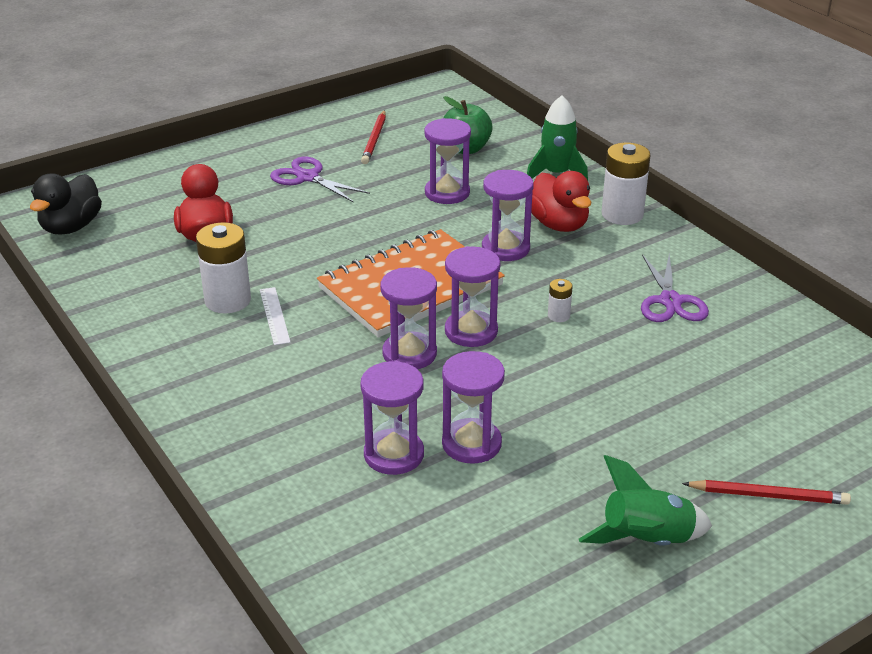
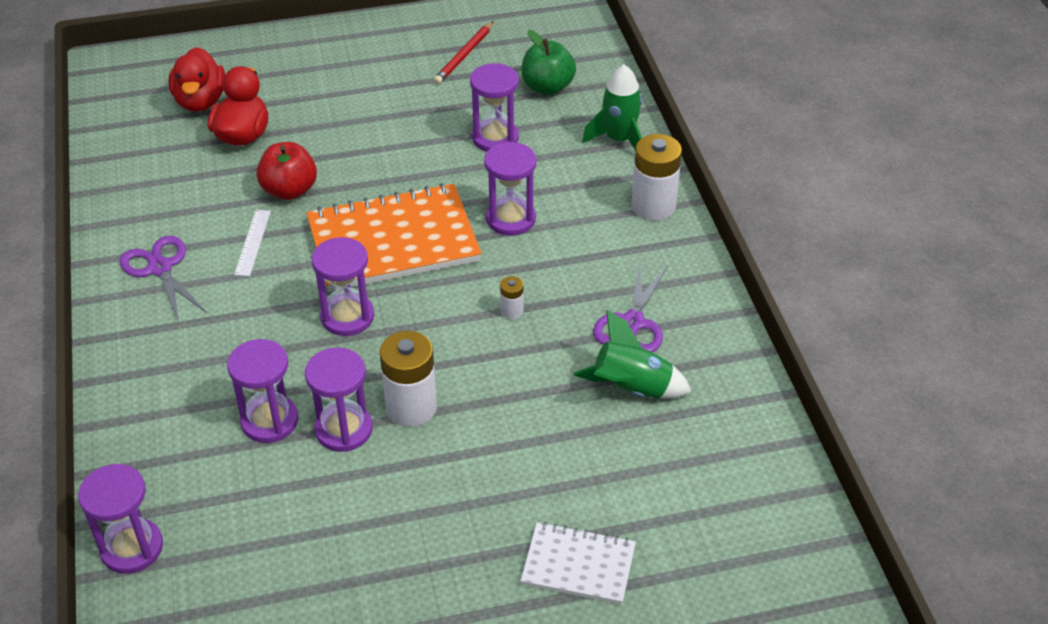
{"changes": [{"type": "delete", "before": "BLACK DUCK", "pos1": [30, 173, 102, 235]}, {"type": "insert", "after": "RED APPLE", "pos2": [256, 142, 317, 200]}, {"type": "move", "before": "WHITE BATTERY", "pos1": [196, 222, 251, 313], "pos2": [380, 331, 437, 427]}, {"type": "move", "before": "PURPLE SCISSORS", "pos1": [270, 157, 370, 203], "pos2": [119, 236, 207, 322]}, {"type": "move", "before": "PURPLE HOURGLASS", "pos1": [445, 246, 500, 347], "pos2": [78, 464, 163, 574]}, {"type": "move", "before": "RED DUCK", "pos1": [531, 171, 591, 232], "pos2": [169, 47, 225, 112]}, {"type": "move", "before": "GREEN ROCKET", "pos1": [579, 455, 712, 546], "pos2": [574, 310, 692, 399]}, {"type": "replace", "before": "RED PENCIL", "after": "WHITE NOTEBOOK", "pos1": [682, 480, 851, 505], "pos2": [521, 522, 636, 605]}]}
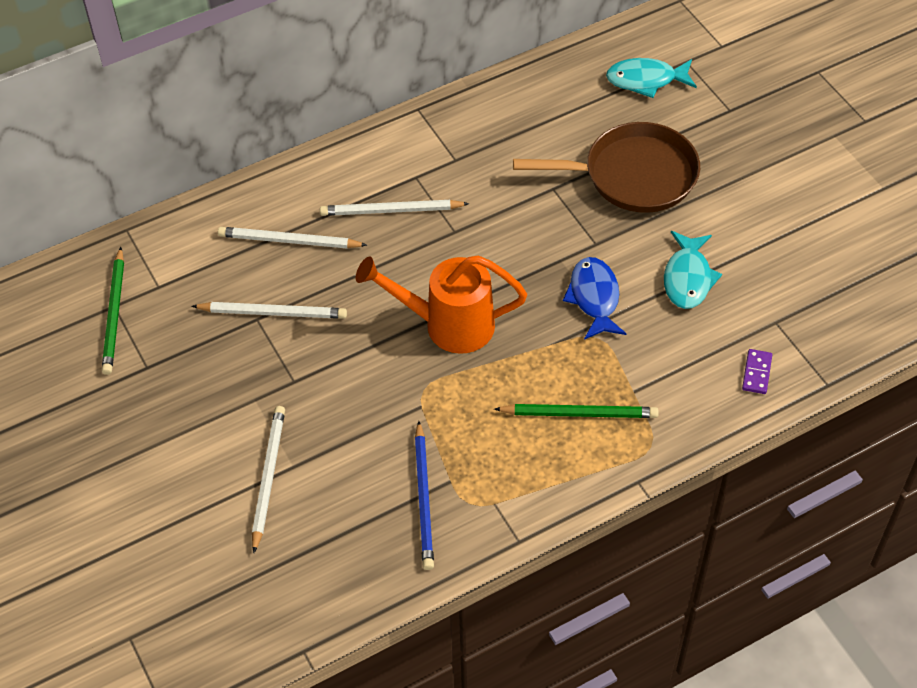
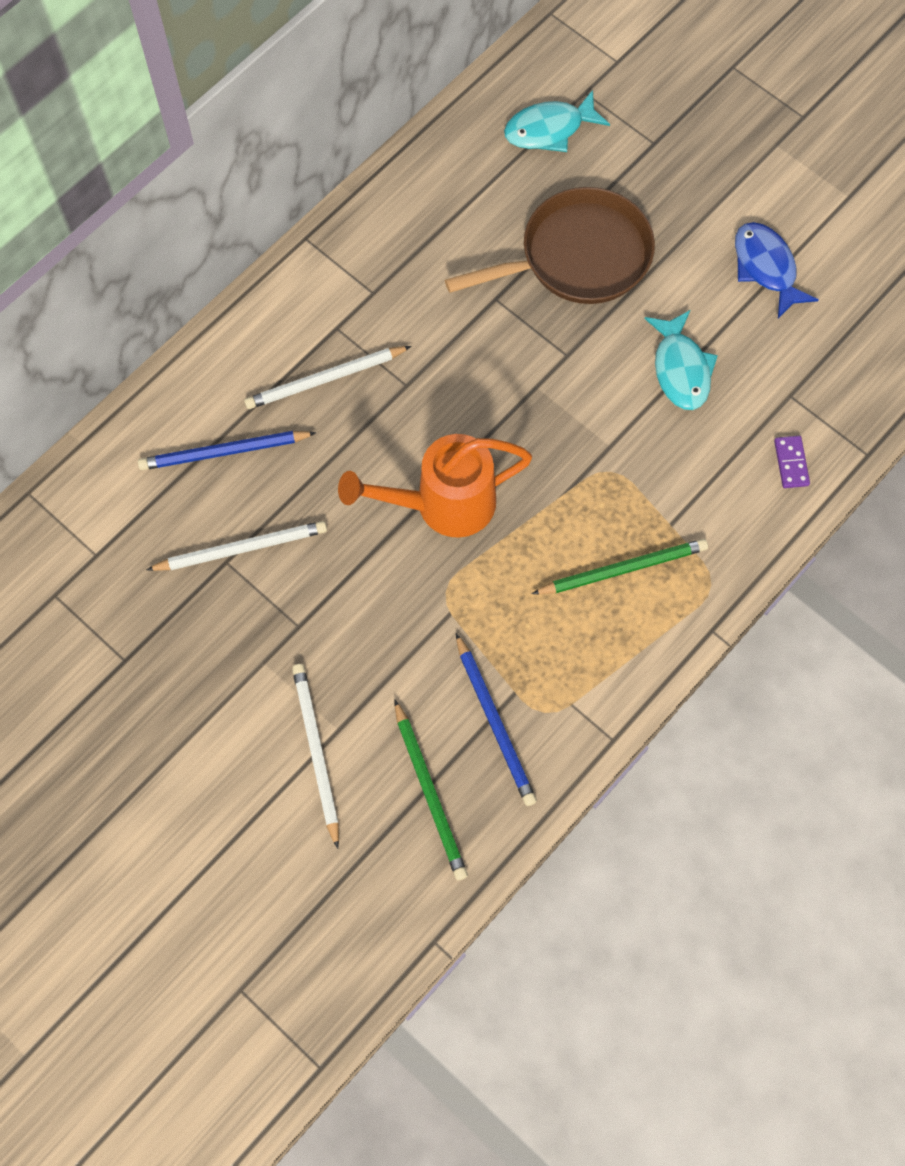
{"changes": [{"type": "move", "before": "GREEN PENCIL", "pos1": [102, 247, 124, 375], "pos2": [394, 699, 468, 880]}, {"type": "move", "before": "BLUE FISH", "pos1": [563, 257, 627, 340], "pos2": [735, 222, 819, 319]}, {"type": "recolor", "before": "WHITE PENCIL", "after": "BLUE PENCIL", "pos1": [218, 227, 367, 249], "pos2": [138, 431, 317, 470]}]}
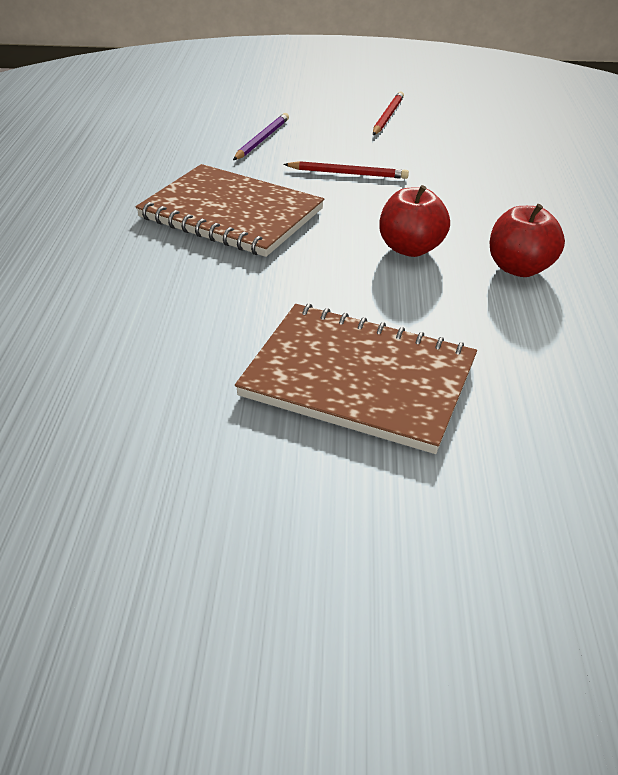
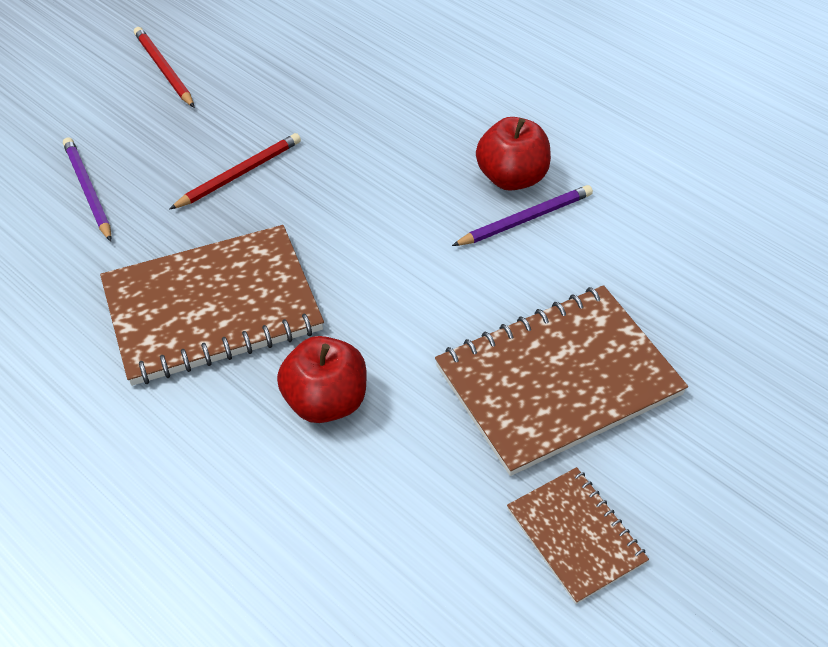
{"changes": [{"type": "insert", "after": "PURPLE PENCIL", "pos2": [452, 185, 593, 246]}, {"type": "insert", "after": "BROWN NOTEBOOK", "pos2": [507, 467, 649, 604]}, {"type": "move", "before": "RED APPLE", "pos1": [379, 185, 450, 257], "pos2": [277, 336, 366, 423]}]}
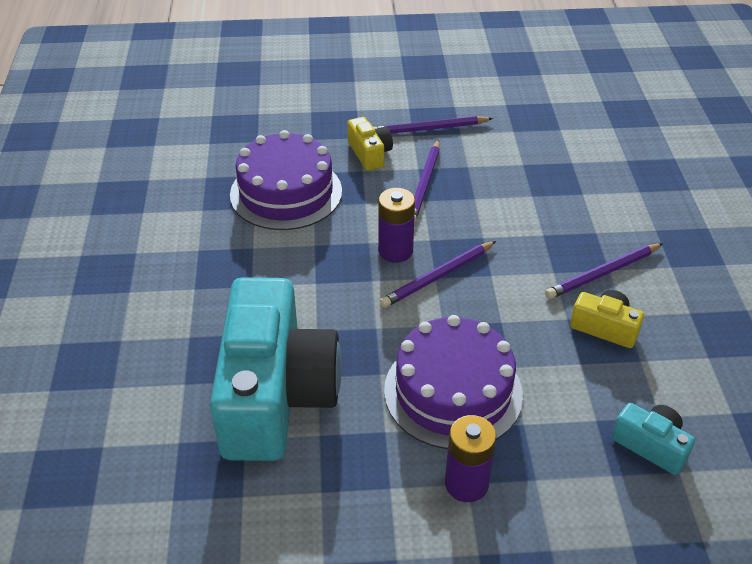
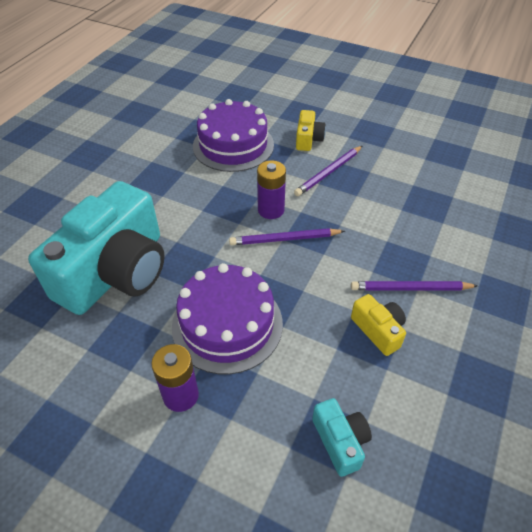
{"changes": [{"type": "delete", "before": "PURPLE PENCIL", "pos1": [373, 116, 493, 134]}]}
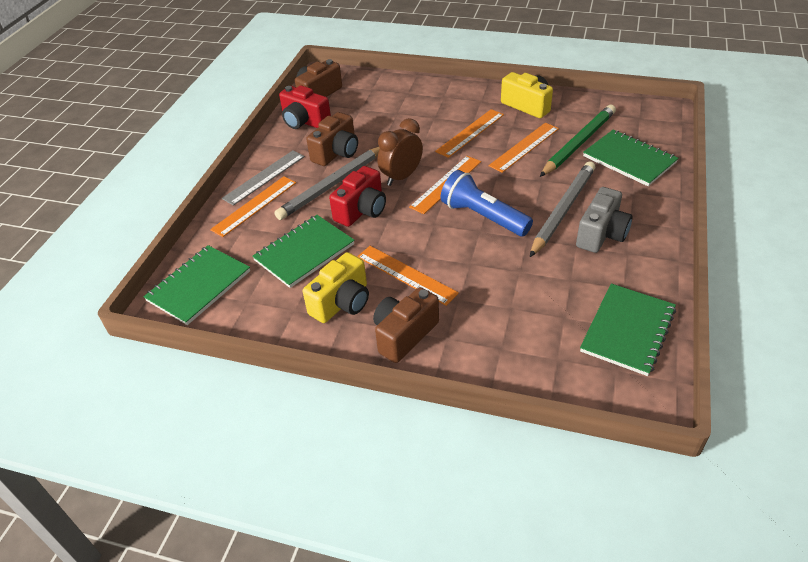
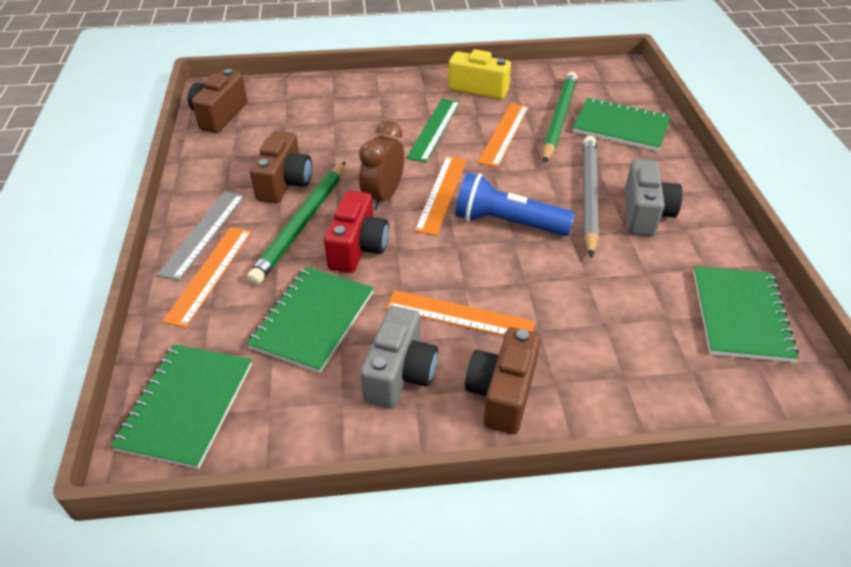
{"changes": [{"type": "delete", "before": "RED CAMERA", "pos1": [279, 85, 331, 129]}, {"type": "recolor", "before": "GREY PENCIL", "after": "GREEN PENCIL", "pos1": [275, 147, 380, 220], "pos2": [247, 162, 345, 285]}, {"type": "recolor", "before": "YELLOW CAMERA", "after": "GREY CAMERA", "pos1": [303, 252, 369, 323], "pos2": [360, 306, 438, 409]}, {"type": "recolor", "before": "ORANGE RULER", "after": "GREEN RULER", "pos1": [435, 109, 504, 158], "pos2": [407, 99, 460, 163]}]}
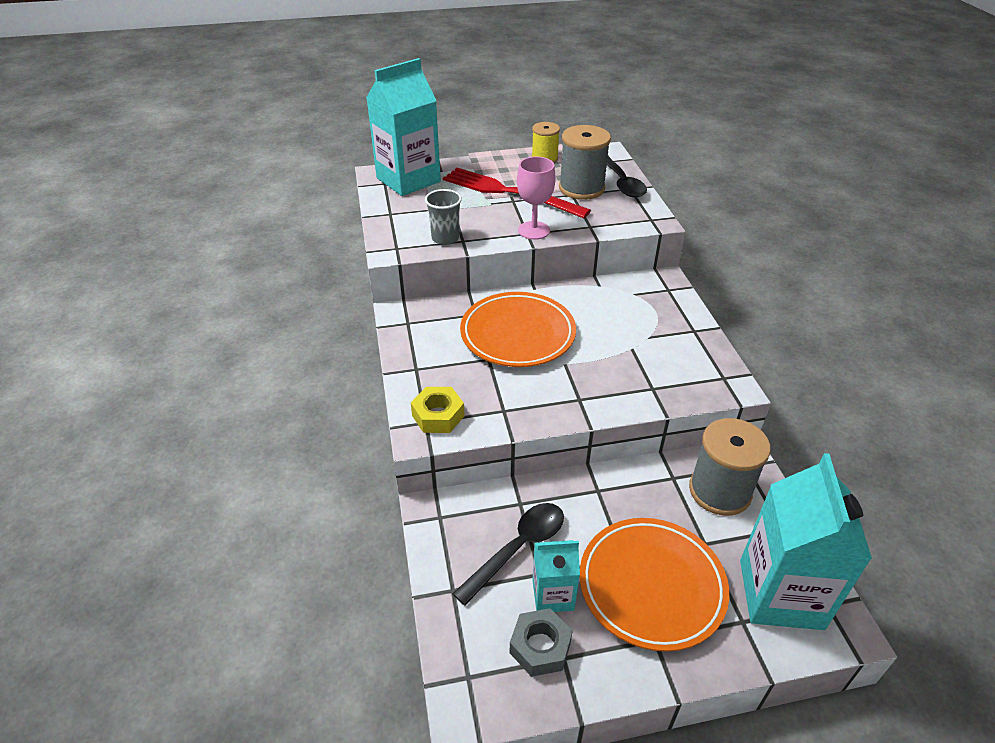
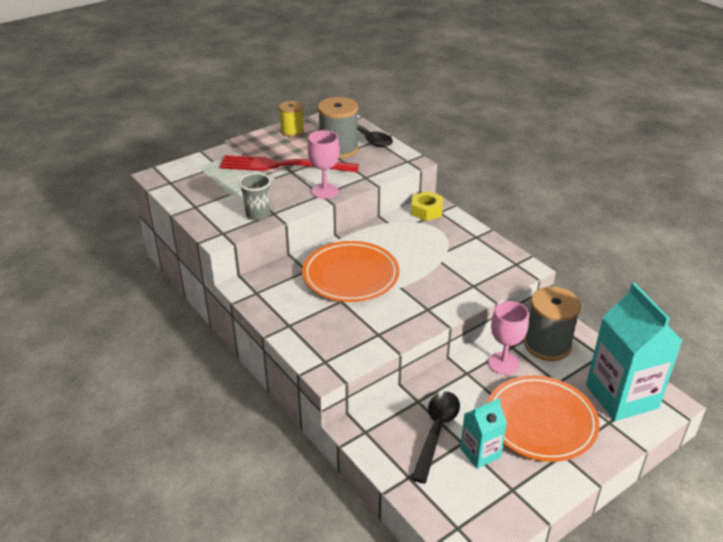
{"changes": [{"type": "delete", "before": "TURQUOISE CARTON", "pos1": [366, 58, 441, 196]}, {"type": "delete", "before": "GREY NUT", "pos1": [510, 608, 573, 677]}, {"type": "insert", "after": "PINK GOBLET", "pos2": [488, 301, 529, 375]}, {"type": "move", "before": "YELLOW NUT", "pos1": [411, 387, 465, 433], "pos2": [411, 191, 443, 221]}]}
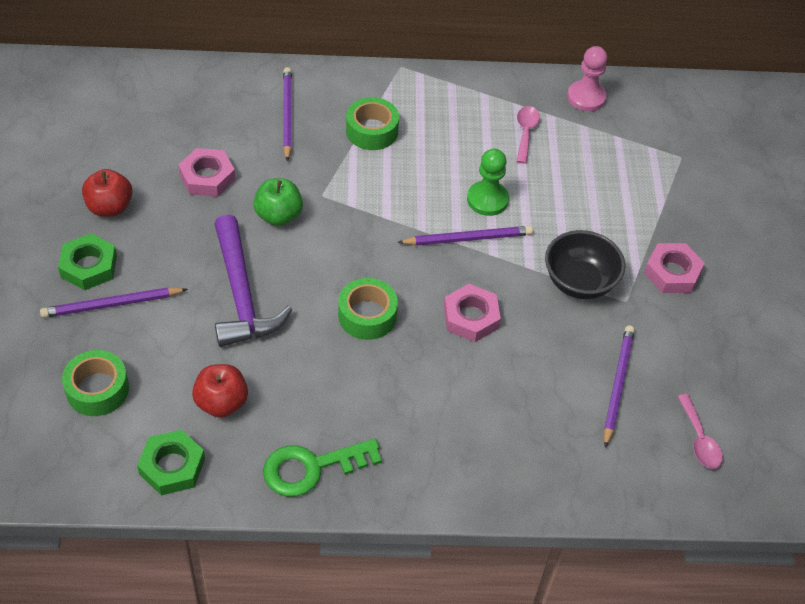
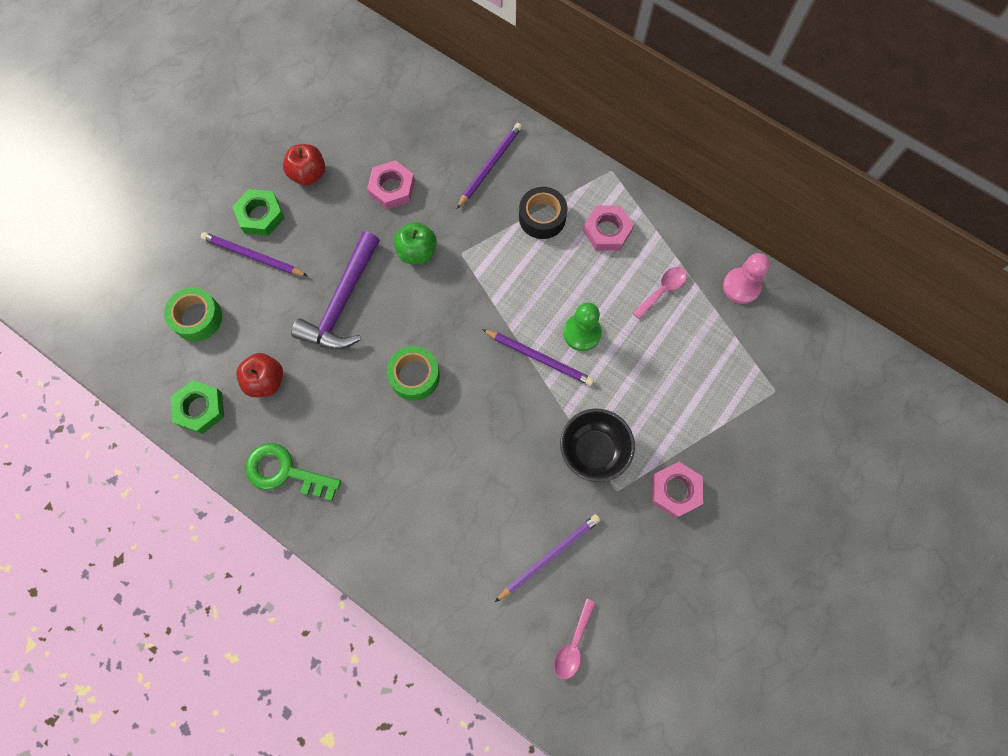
{"changes": [{"type": "move", "before": "PINK NUT", "pos1": [444, 284, 501, 342], "pos2": [583, 205, 634, 251]}, {"type": "recolor", "before": "GREEN TAPE", "after": "BLACK TAPE", "pos1": [346, 97, 399, 150], "pos2": [519, 187, 567, 239]}]}
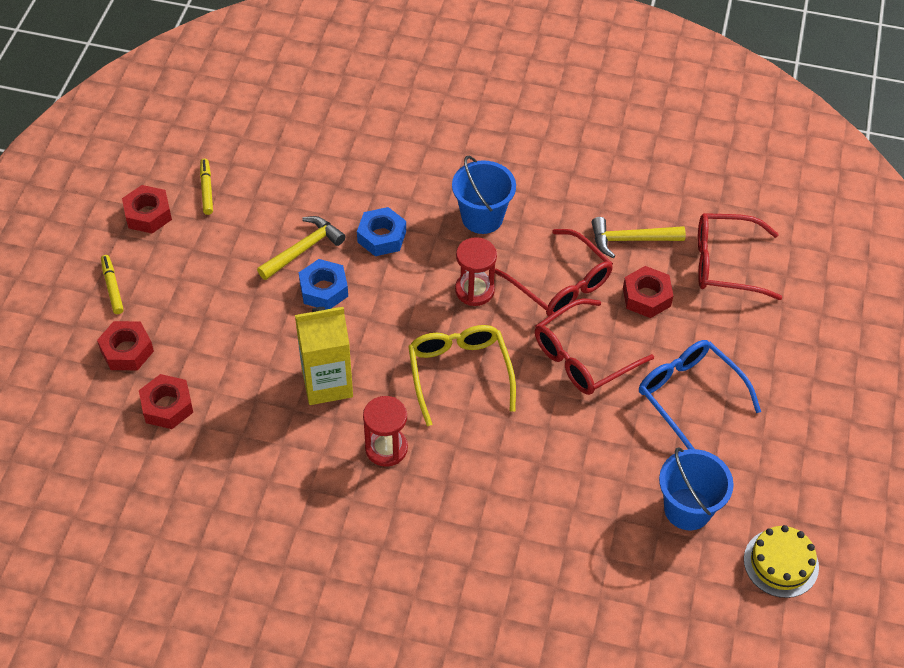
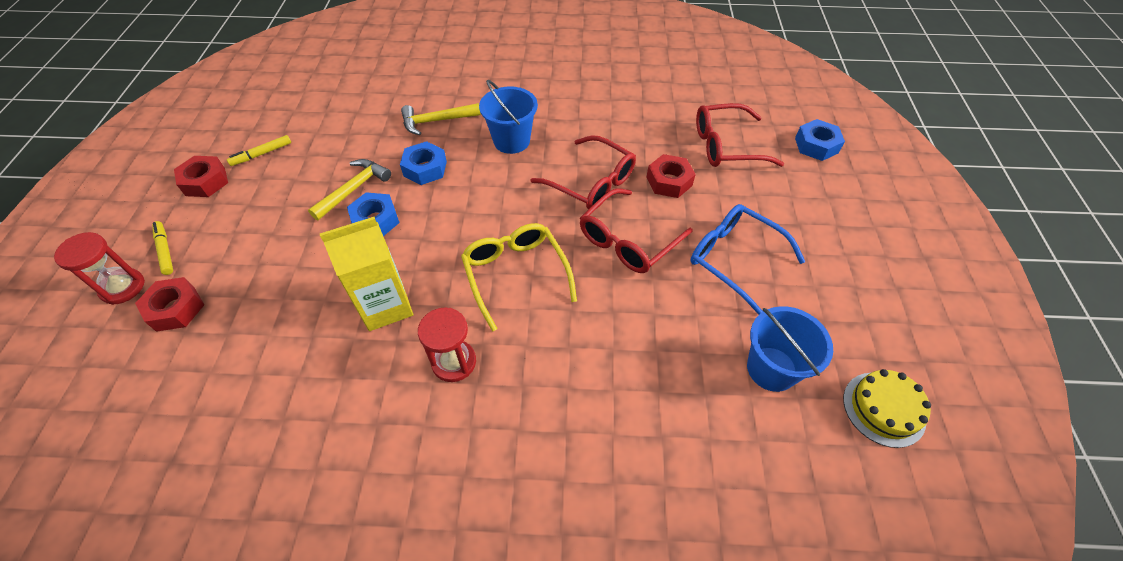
{"changes": [{"type": "delete", "before": "RED NUT", "pos1": [139, 374, 193, 429]}, {"type": "insert", "after": "BLUE NUT", "pos2": [795, 119, 845, 161]}, {"type": "move", "before": "RED HOURGLASS", "pos1": [455, 237, 497, 306], "pos2": [54, 232, 145, 305]}, {"type": "move", "before": "YELLOW HAMMER", "pos1": [592, 217, 686, 258], "pos2": [401, 103, 481, 135]}, {"type": "rotate", "before": "YELLOW MARKER", "pos1": [200, 159, 213, 215], "pos2": [227, 135, 291, 166], "turn": -105}]}
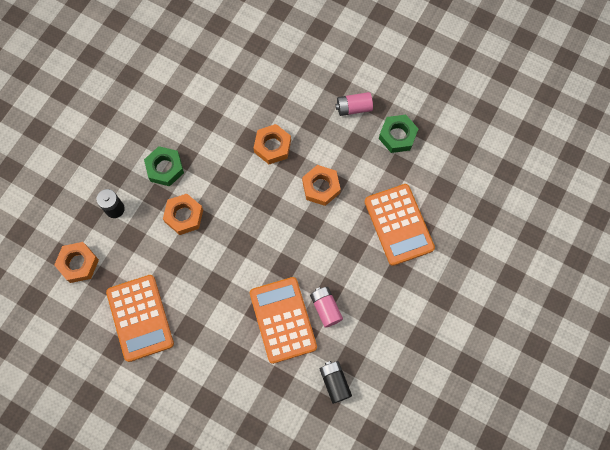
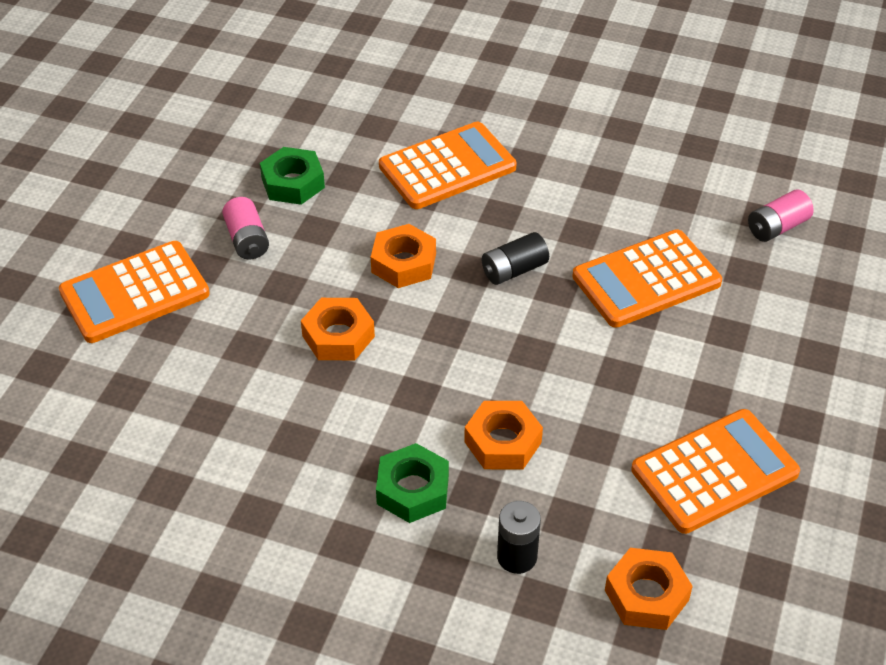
{"changes": [{"type": "insert", "after": "ORANGE CALCULATOR", "pos2": [59, 241, 210, 343]}, {"type": "move", "before": "PINK BATTERY", "pos1": [310, 287, 343, 328], "pos2": [748, 189, 814, 242]}, {"type": "move", "before": "BLACK BATTERY", "pos1": [320, 361, 352, 404], "pos2": [482, 232, 549, 285]}]}
